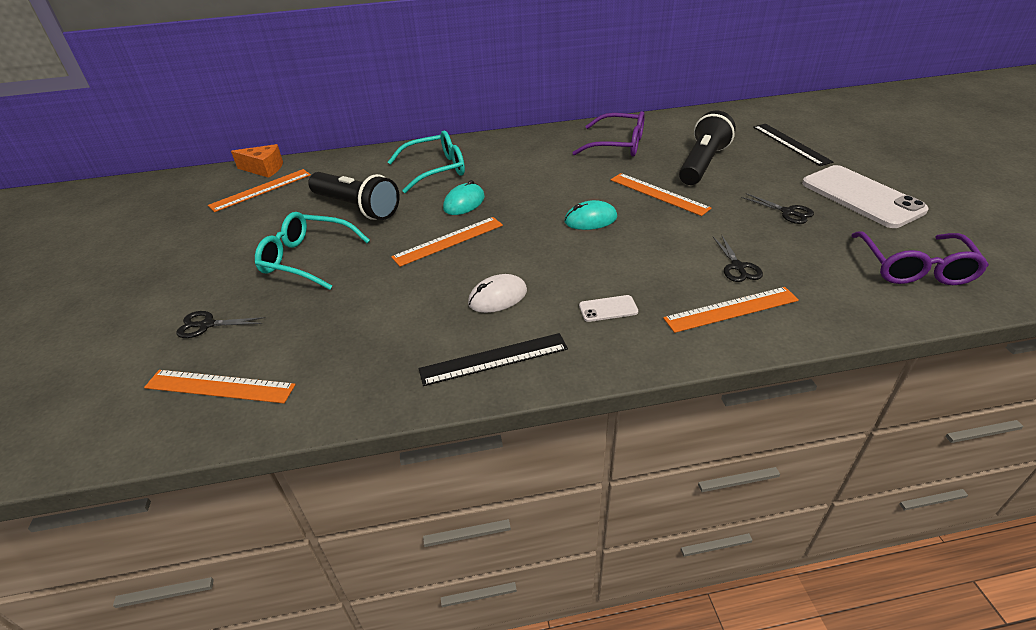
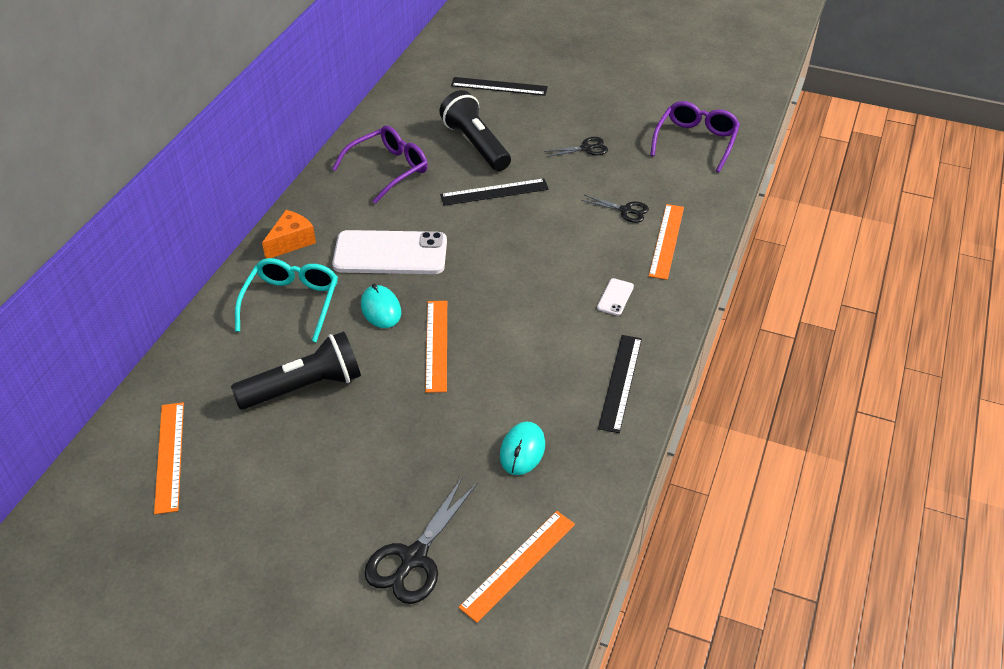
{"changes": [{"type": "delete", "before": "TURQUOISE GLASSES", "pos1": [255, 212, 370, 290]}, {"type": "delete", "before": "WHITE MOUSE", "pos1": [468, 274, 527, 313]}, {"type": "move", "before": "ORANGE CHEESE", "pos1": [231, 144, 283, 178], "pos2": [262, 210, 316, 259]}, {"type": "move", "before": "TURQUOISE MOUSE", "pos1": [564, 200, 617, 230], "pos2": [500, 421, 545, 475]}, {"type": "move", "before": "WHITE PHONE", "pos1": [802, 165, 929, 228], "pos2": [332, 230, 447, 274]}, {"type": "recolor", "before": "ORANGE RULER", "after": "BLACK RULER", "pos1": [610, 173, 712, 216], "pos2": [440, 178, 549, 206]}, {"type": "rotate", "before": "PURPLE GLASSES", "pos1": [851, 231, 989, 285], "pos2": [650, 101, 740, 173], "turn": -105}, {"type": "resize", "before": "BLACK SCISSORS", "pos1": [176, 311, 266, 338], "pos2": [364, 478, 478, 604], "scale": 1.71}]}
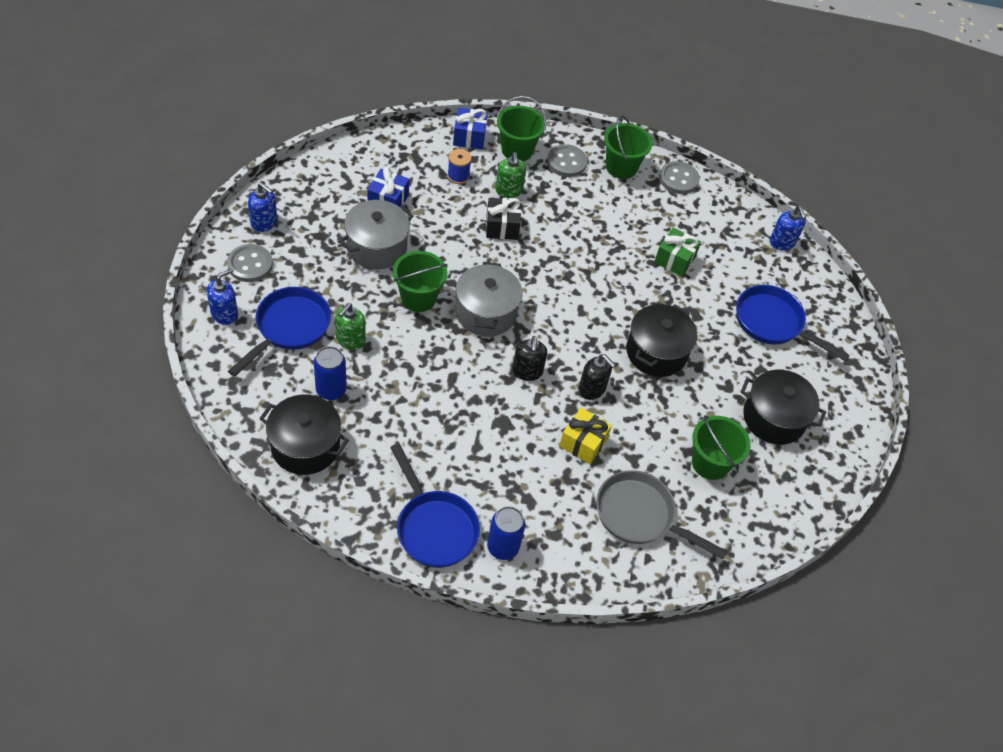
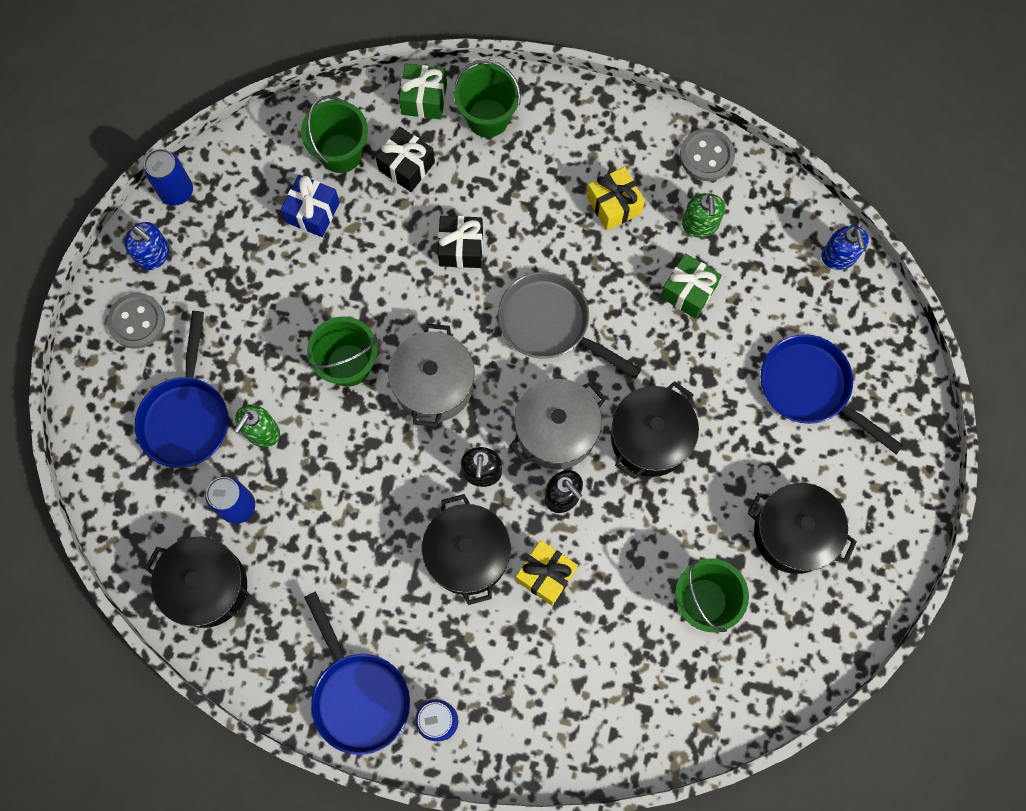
{"changes": [{"type": "delete", "before": "BLUE SOAP DISPENSER", "pos1": [207, 268, 238, 325]}, {"type": "delete", "before": "GREY BUTTON", "pos1": [547, 144, 587, 177]}, {"type": "insert", "after": "BLUE CAN", "pos2": [144, 149, 193, 206]}, {"type": "insert", "after": "BLACK POT", "pos2": [421, 494, 511, 605]}, {"type": "insert", "after": "YELLOW GIFT", "pos2": [587, 167, 645, 231]}, {"type": "move", "before": "GREY POT", "pos1": [340, 200, 414, 269], "pos2": [510, 379, 606, 469]}, {"type": "move", "before": "GREEN SOAP DISPENSER", "pos1": [495, 152, 526, 198], "pos2": [682, 193, 725, 238]}, {"type": "move", "before": "GREY PAN", "pos1": [596, 470, 727, 559], "pos2": [498, 272, 641, 379]}, {"type": "move", "before": "GREEN BUCKET", "pos1": [604, 115, 653, 179], "pos2": [301, 95, 368, 173]}, {"type": "replace", "before": "BLUE SPOOL", "after": "BLACK GIFT", "pos1": [447, 149, 471, 184], "pos2": [376, 127, 435, 192]}, {"type": "recolor", "before": "BLUE GIFT", "after": "GREEN GIFT", "pos1": [453, 108, 488, 149], "pos2": [399, 64, 447, 120]}, {"type": "rotate", "before": "BLUE PAN", "pos1": [228, 287, 331, 377], "pos2": [135, 311, 228, 468], "turn": 150}]}
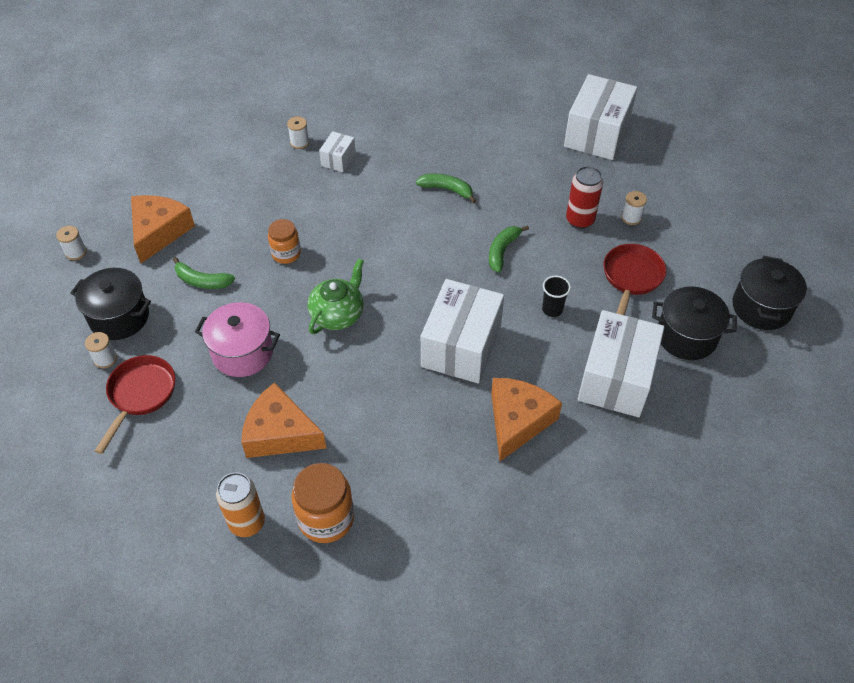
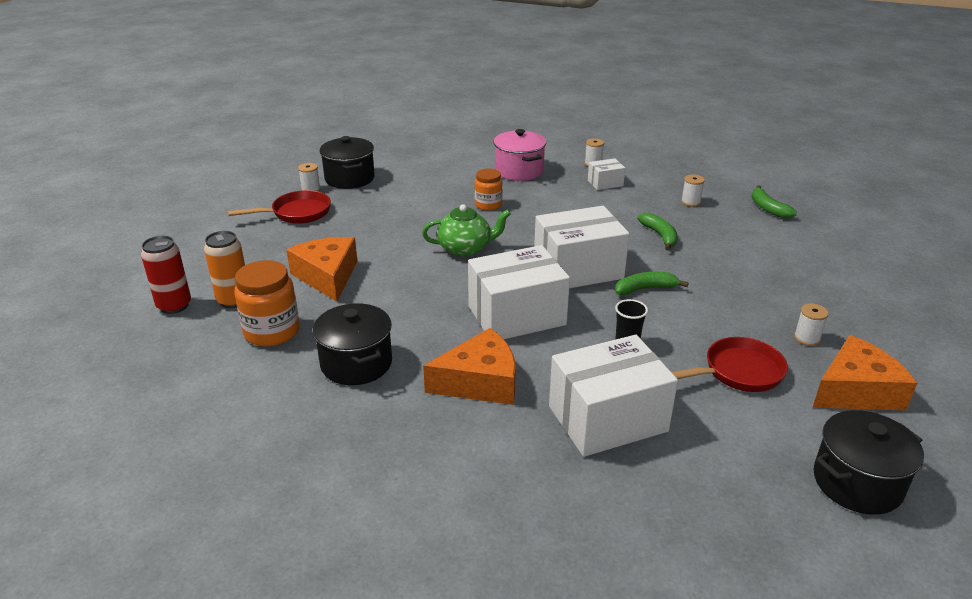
{"changes": [{"type": "move", "before": "WHITE SPOOL", "pos1": [56, 226, 87, 260], "pos2": [681, 174, 705, 207]}, {"type": "move", "before": "ORANGE CHEESE", "pos1": [131, 195, 195, 263], "pos2": [813, 335, 917, 410]}, {"type": "move", "before": "GREEN BANANA", "pos1": [173, 257, 235, 289], "pos2": [752, 185, 797, 218]}, {"type": "move", "before": "PINK POT", "pos1": [195, 302, 280, 377], "pos2": [493, 129, 546, 181]}, {"type": "move", "before": "WHITE BOX", "pos1": [564, 74, 637, 160], "pos2": [534, 206, 630, 288]}, {"type": "move", "before": "RED CAN", "pos1": [566, 166, 603, 229], "pos2": [141, 236, 191, 314]}, {"type": "move", "before": "BLACK POT", "pos1": [652, 286, 737, 360], "pos2": [313, 303, 392, 385]}]}
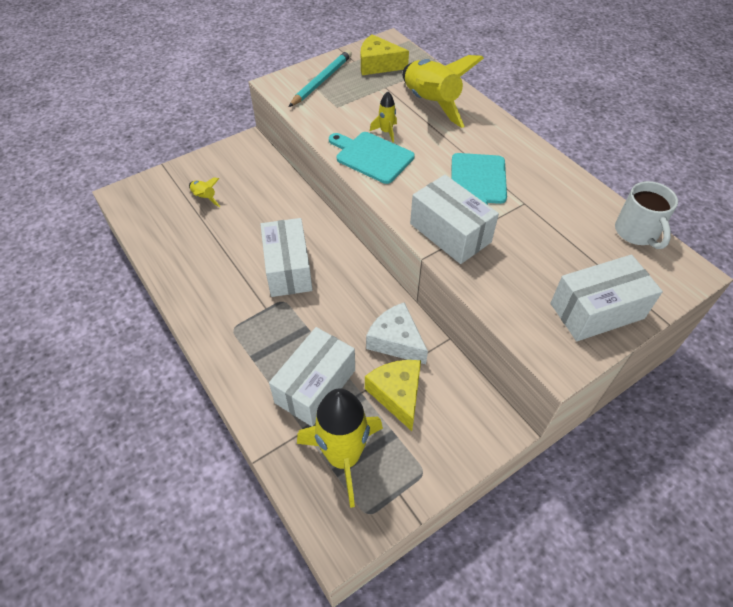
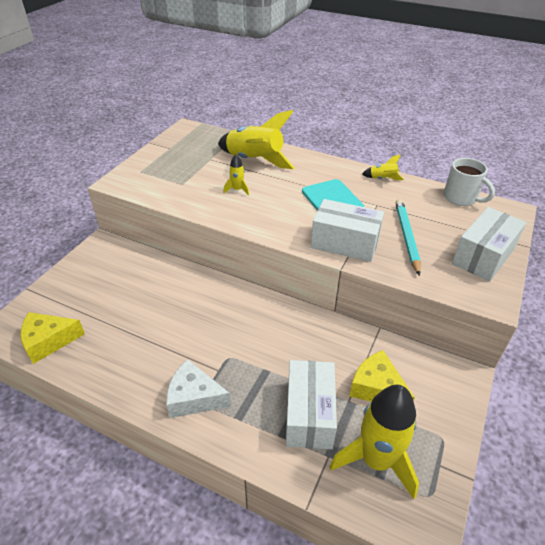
{"changes": [{"type": "delete", "before": "WHITE BOX", "pos1": [260, 218, 312, 297]}, {"type": "delete", "before": "TURQUOISE CUTTING BOARD", "pos1": [329, 132, 415, 184]}, {"type": "move", "before": "YELLOW ROCKET", "pos1": [189, 177, 220, 207], "pos2": [362, 154, 404, 180]}, {"type": "move", "before": "TURQUOISE PENCIL", "pos1": [289, 50, 352, 107], "pos2": [396, 199, 421, 276]}, {"type": "move", "before": "YELLOW CHEESE", "pos1": [361, 34, 409, 75], "pos2": [20, 312, 85, 364]}, {"type": "move", "before": "WHITE CHEESE", "pos1": [366, 302, 428, 364], "pos2": [166, 359, 231, 418]}]}
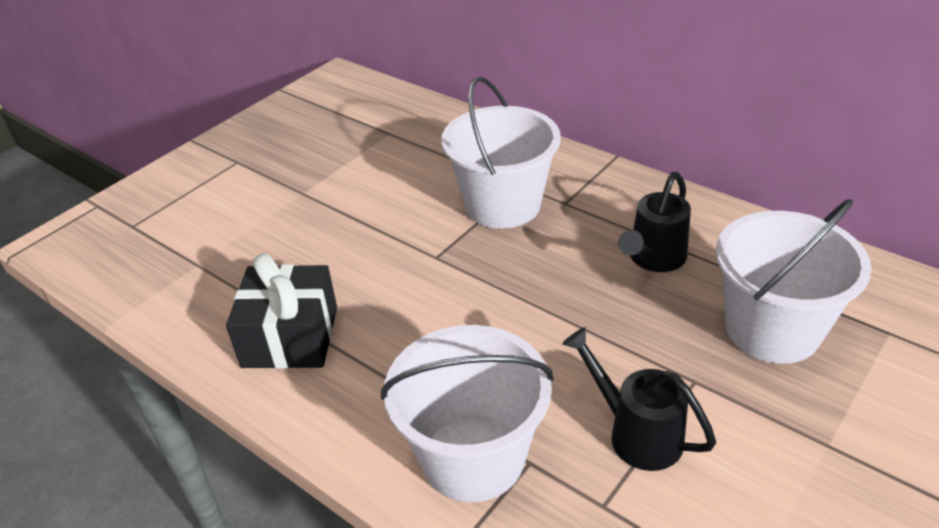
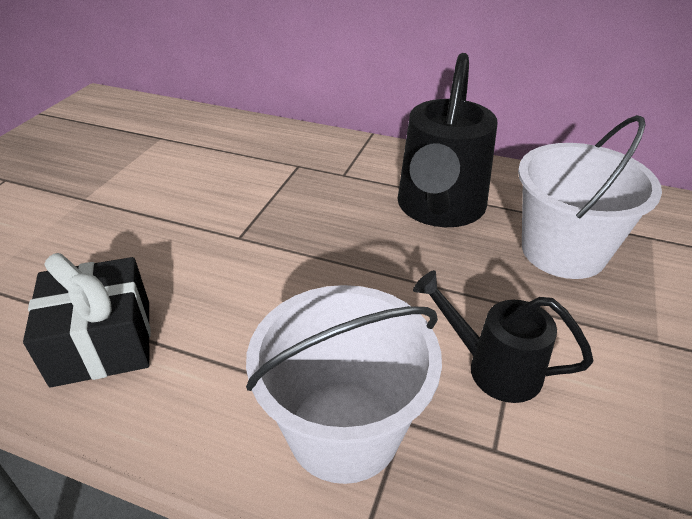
{"changes": [{"type": "delete", "before": "WHITE BUCKET", "pos1": [441, 76, 561, 229]}, {"type": "resize", "before": "BLACK WATERING CAN", "pos1": [618, 172, 691, 272], "pos2": [398, 53, 498, 227], "scale": 1.75}]}
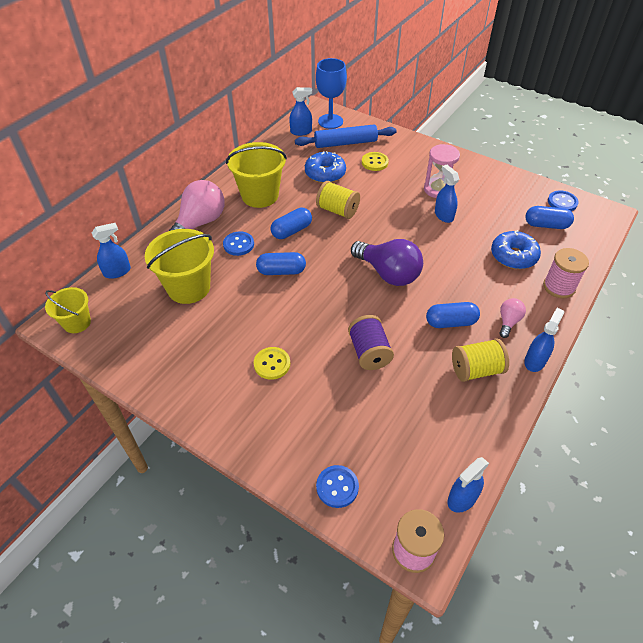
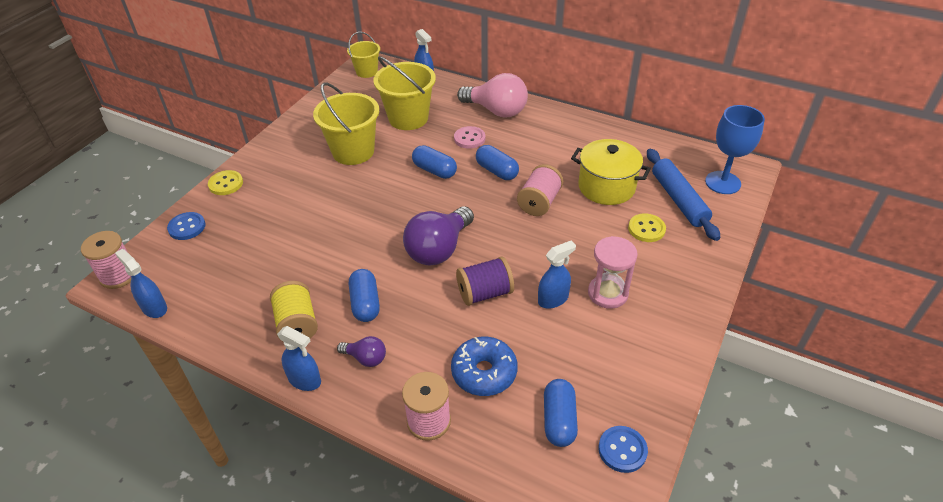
{"changes": [{"type": "delete", "before": "BLUE SPRAY BOTTLE", "pos1": [289, 87, 312, 136]}, {"type": "move", "before": "YELLOW BUCKET", "pos1": [226, 142, 287, 208], "pos2": [313, 83, 379, 165]}, {"type": "move", "before": "YELLOW BUTTON", "pos1": [254, 347, 290, 380], "pos2": [208, 170, 243, 195]}, {"type": "move", "before": "PURPLE SPOOL", "pos1": [348, 315, 394, 370], "pos2": [456, 257, 514, 306]}, {"type": "replace", "before": "BLUE DONUT", "after": "YELLOW POT", "pos1": [305, 151, 346, 183], "pos2": [571, 139, 651, 205]}, {"type": "recolor", "before": "BLUE BUTTON", "after": "PINK BUTTON", "pos1": [223, 231, 254, 256], "pos2": [454, 126, 485, 149]}, {"type": "recolor", "before": "YELLOW SPOOL", "after": "PINK SPOOL", "pos1": [316, 181, 360, 219], "pos2": [517, 164, 563, 216]}, {"type": "recolor", "before": "PINK LIGHT BULB", "after": "PURPLE LIGHT BULB", "pos1": [500, 298, 526, 338], "pos2": [337, 336, 386, 367]}, {"type": "rotate", "before": "BLUE CAPSULE", "pos1": [256, 252, 306, 275], "pos2": [412, 145, 457, 179], "turn": -45}]}
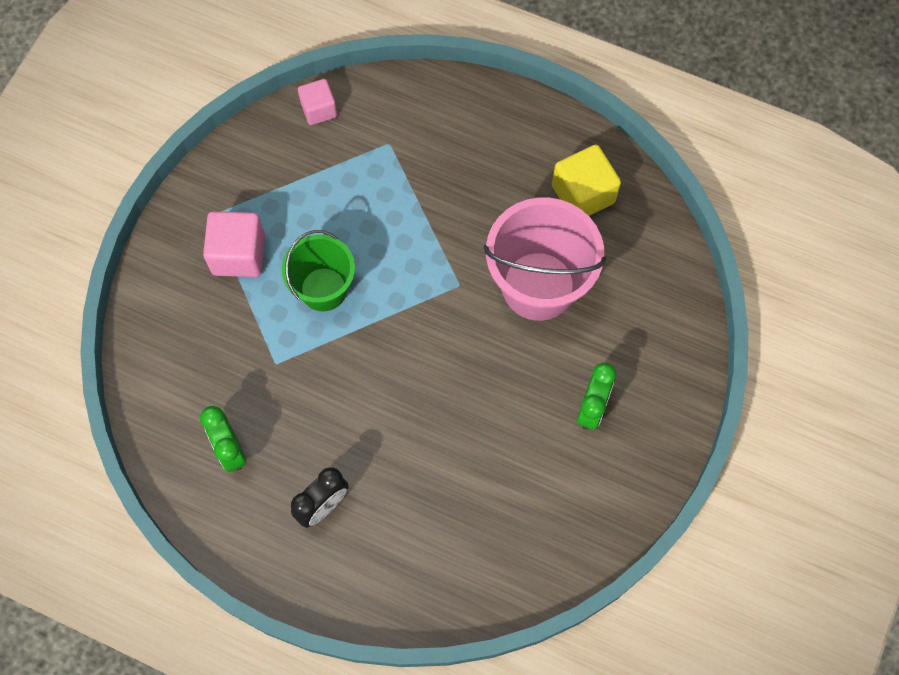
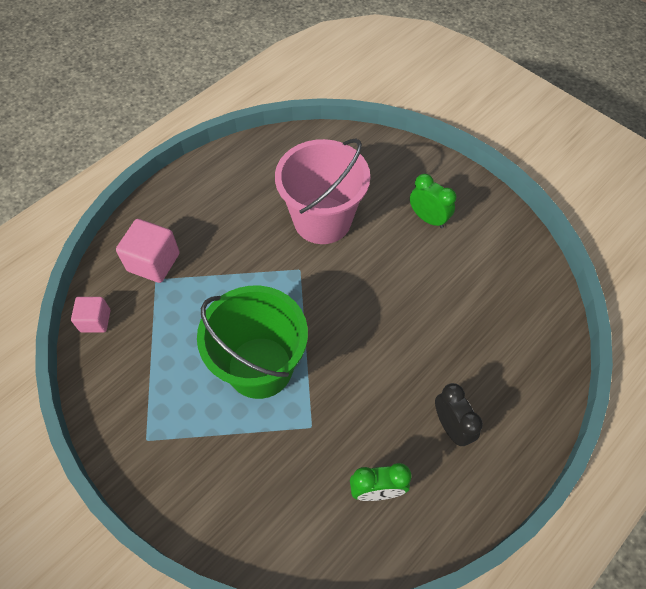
{"changes": [{"type": "delete", "before": "YELLOW CUBE", "pos1": [552, 145, 621, 216]}, {"type": "move", "before": "PINK CUBE", "pos1": [203, 211, 265, 277], "pos2": [116, 219, 180, 283]}, {"type": "resize", "before": "GREEN BUCKET", "pos1": [281, 230, 355, 311], "pos2": [197, 286, 308, 399], "scale": 1.58}]}
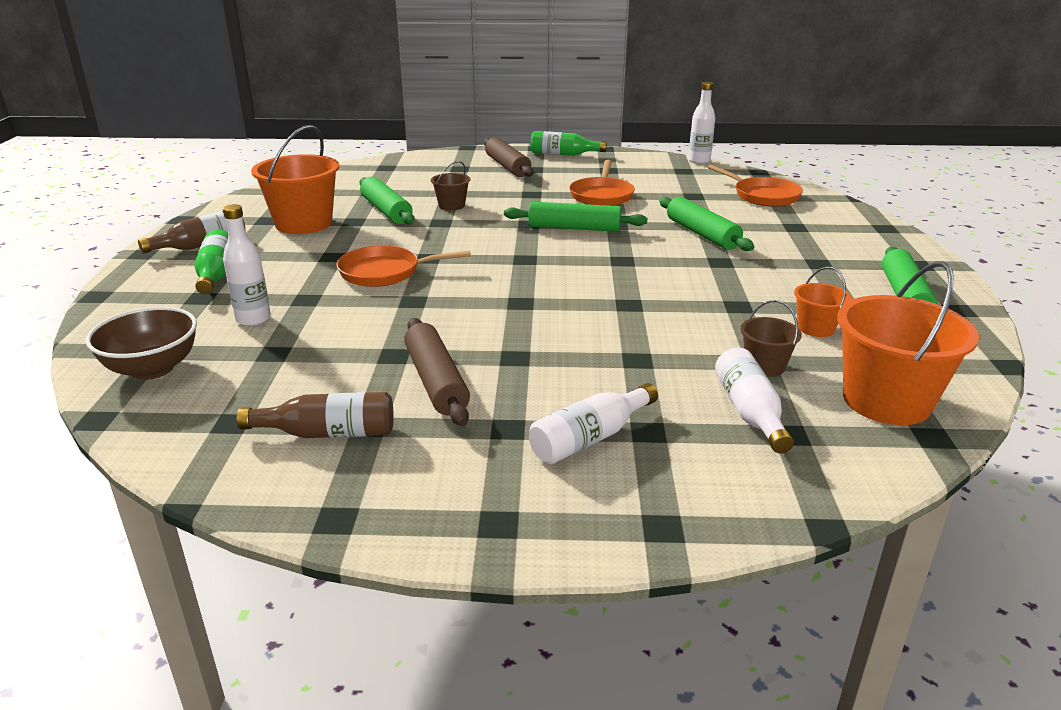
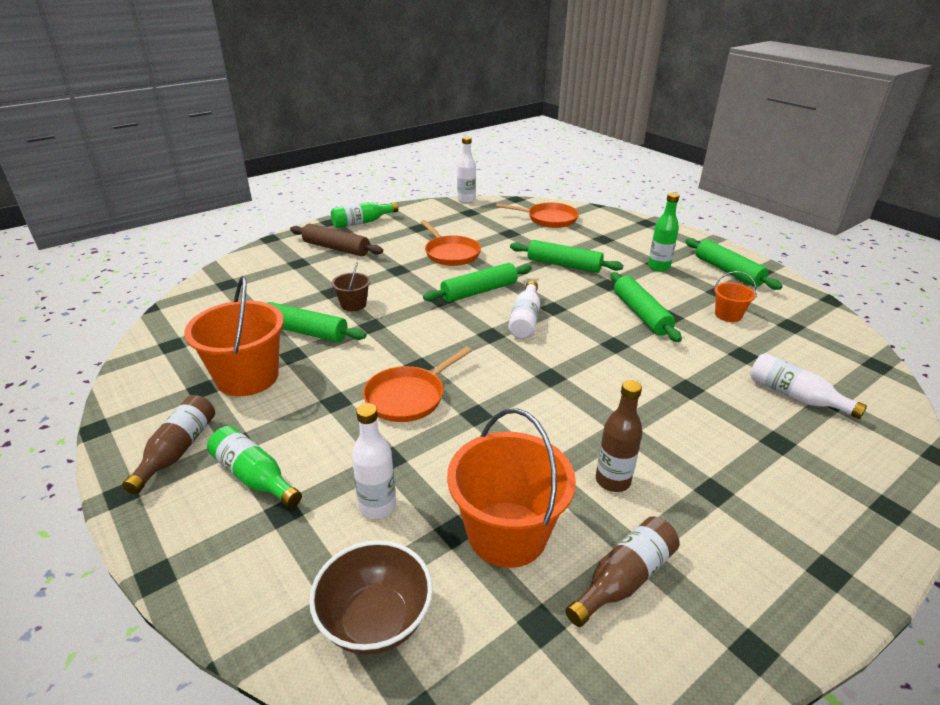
{"changes": [{"type": "delete", "before": "BROWN BUCKET", "pos1": [740, 300, 802, 377]}, {"type": "insert", "after": "GREEN ROLLING PIN", "pos2": [610, 272, 682, 342]}, {"type": "insert", "after": "GREEN BOTTLE", "pos2": [648, 193, 680, 272]}, {"type": "move", "before": "WHITE BOTTLE", "pos1": [529, 383, 658, 464], "pos2": [508, 281, 540, 339]}, {"type": "move", "before": "ORANGE BUCKET", "pos1": [837, 261, 979, 425], "pos2": [447, 408, 576, 568]}, {"type": "replace", "before": "BROWN ROLLING PIN", "after": "BROWN BOTTLE", "pos1": [404, 318, 470, 426], "pos2": [596, 380, 643, 492]}]}
